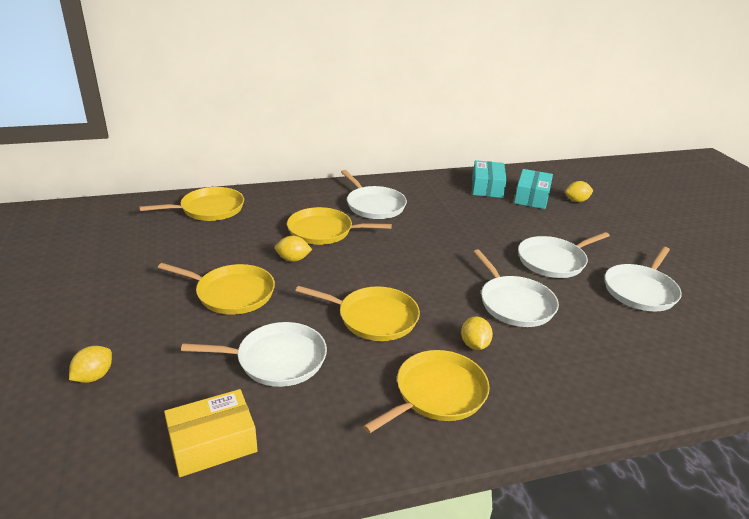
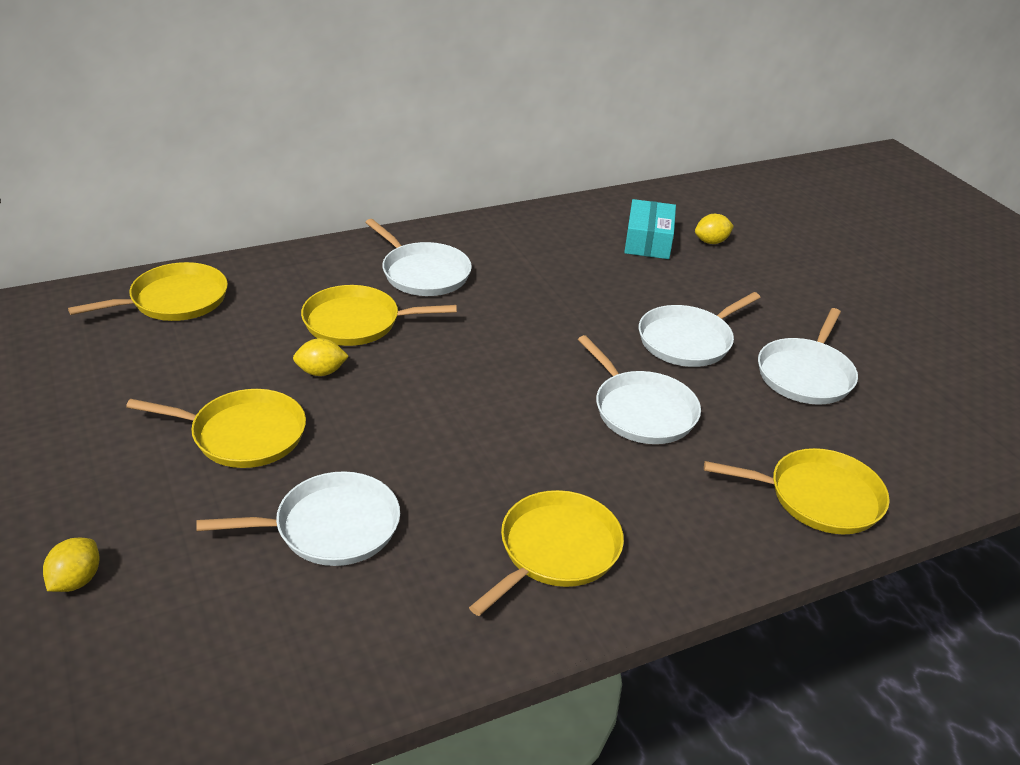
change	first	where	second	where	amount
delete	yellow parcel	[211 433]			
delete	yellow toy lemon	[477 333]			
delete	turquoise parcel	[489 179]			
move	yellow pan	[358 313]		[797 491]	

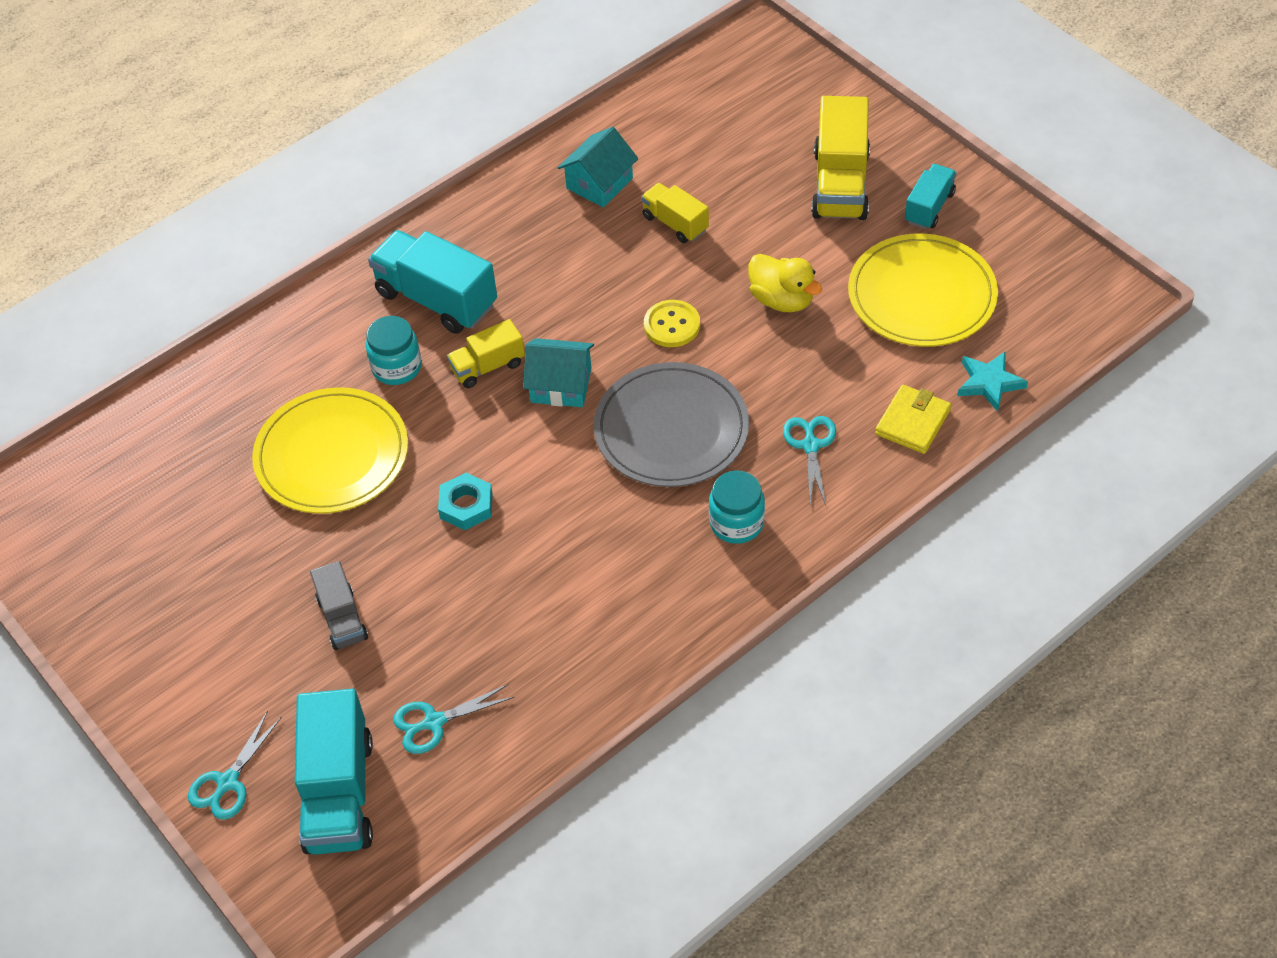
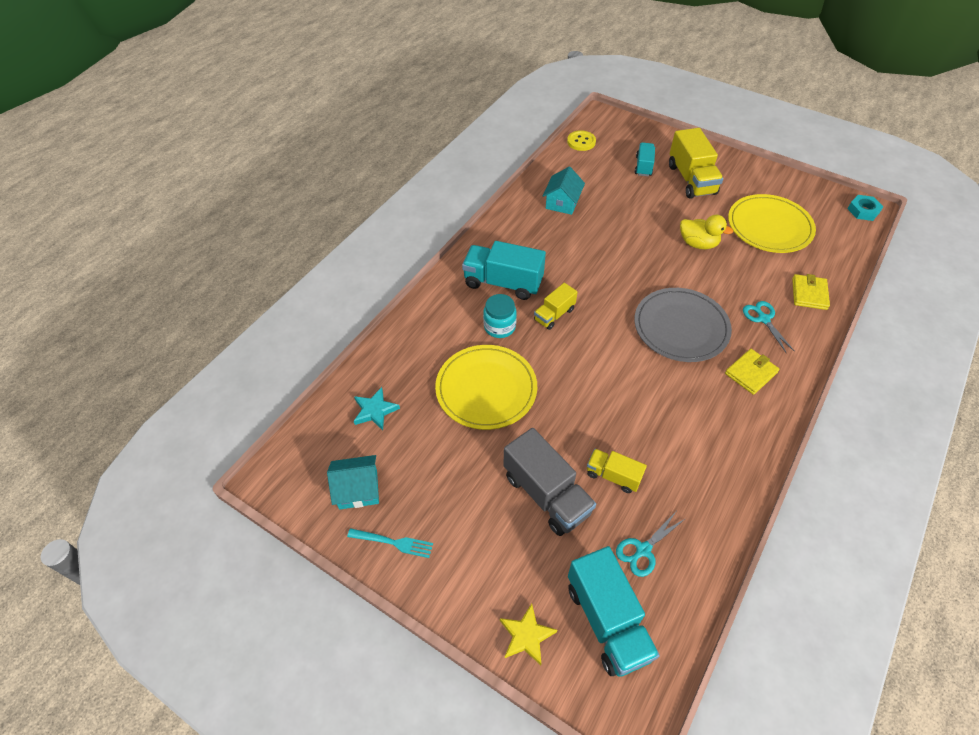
change	first	where	second	where	amount
insert			turquoise table fork	[390 543]	
move	turquoise hexagon nut	[465 501]		[866 208]	
move	turquoise toy house	[558 372]		[353 482]	
move	yellow truck	[675 213]		[617 471]	
move	yellow shirt button	[672 323]		[581 140]	
move	turquoise truck	[931 196]		[645 159]	
move	turquoise star shape	[993 382]		[377 408]	
replace	turquoise scissors	[235 765]	yellow star shape	[528 634]	
replace	turquoise jar	[737 507]	yellow card wallet	[752 372]	
resize	ash-grey truck	[339 605]		[549 482]	x1.76

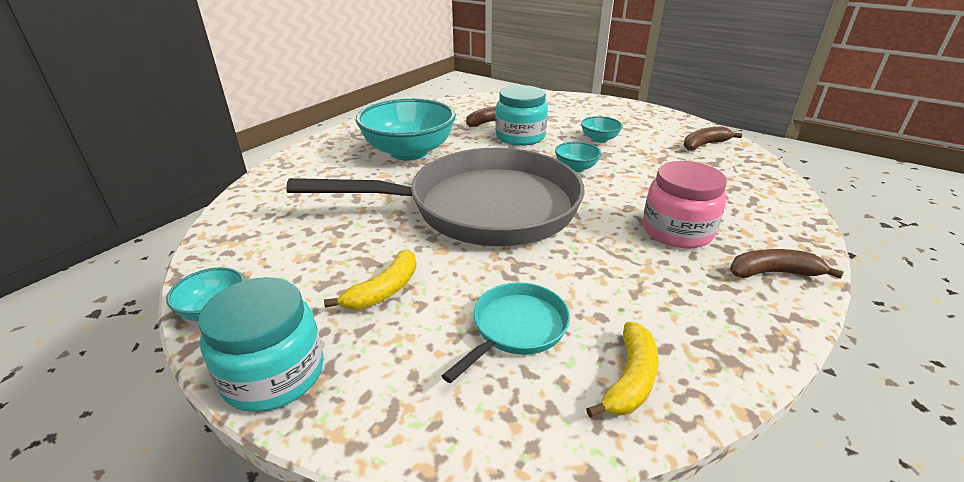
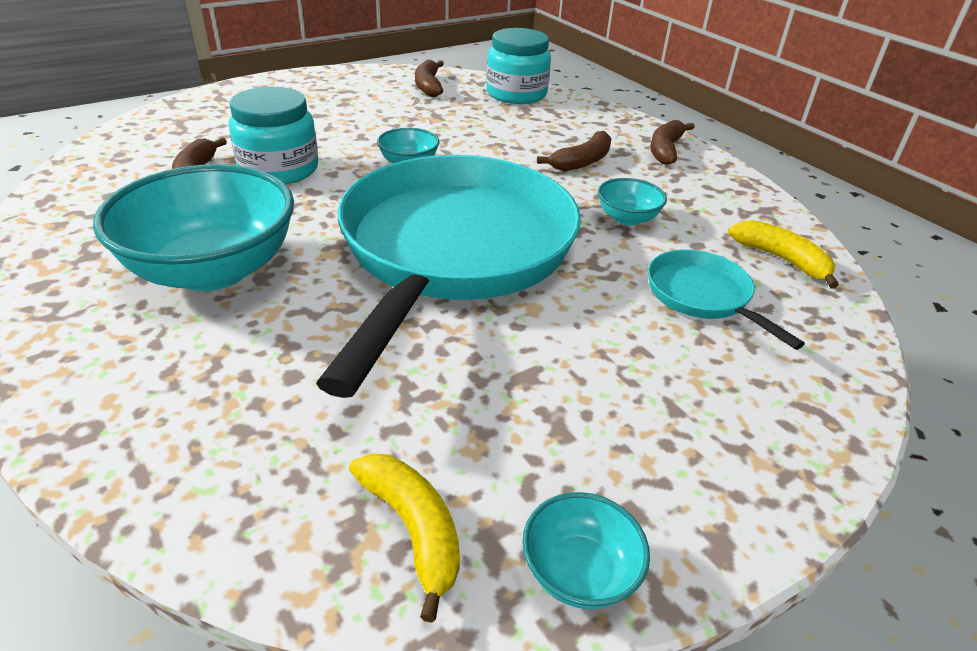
change	first	where	second	where	amount
move	turquoise jar	[261 344]		[518 66]	
move	yellow banana	[370 279]		[404 538]	
move	turquoise bowl	[602 129]		[632 202]	
replace	pink jar	[685 204]	dark brown banana	[574 151]	
recolor	ash-grey pan	[435 197]	turquoise pan	[448 276]	

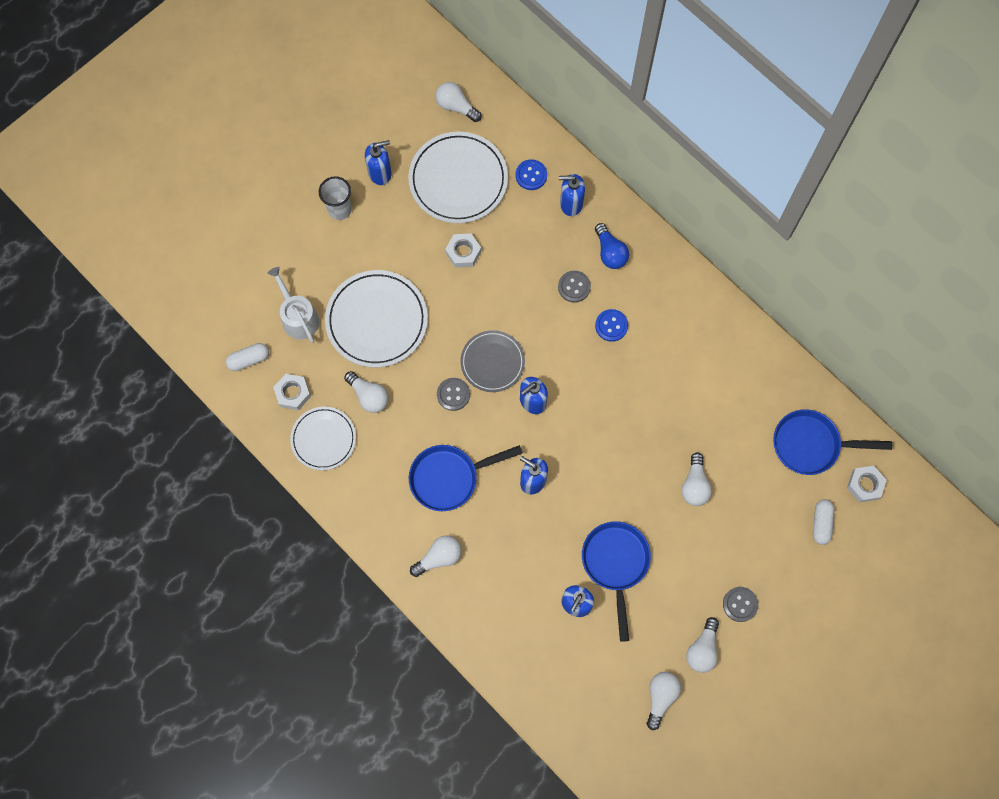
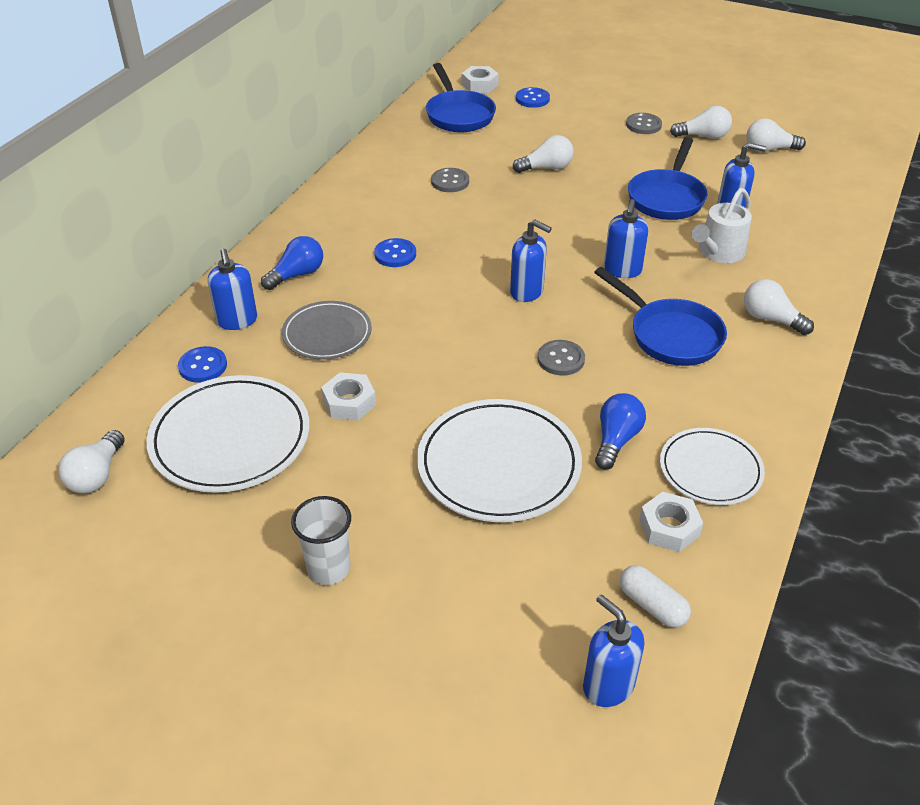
change	first	where	second	where	amount
move	white watering can	[293 305]		[722 225]	
move	blue soap pump	[378 162]		[613 650]	
move	ash-grey plate	[492 361]		[327 330]	
move	ash-grey shirt button	[574 287]		[450 180]	
replace	white pill	[824 522]	blue shirt button	[533 97]	
recolor	white light bulb	[366 392]	blue light bulb	[620 431]	
rotate	blue pan	[616 581]		[668 178]	45 degrees counterclockwise

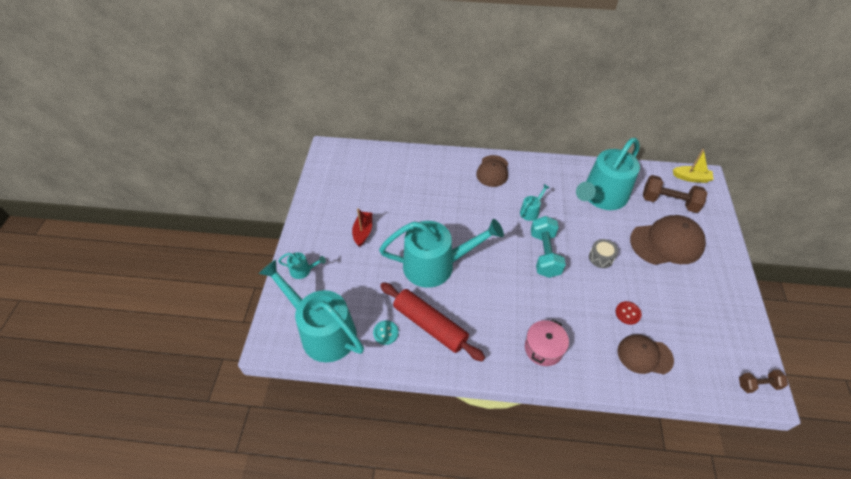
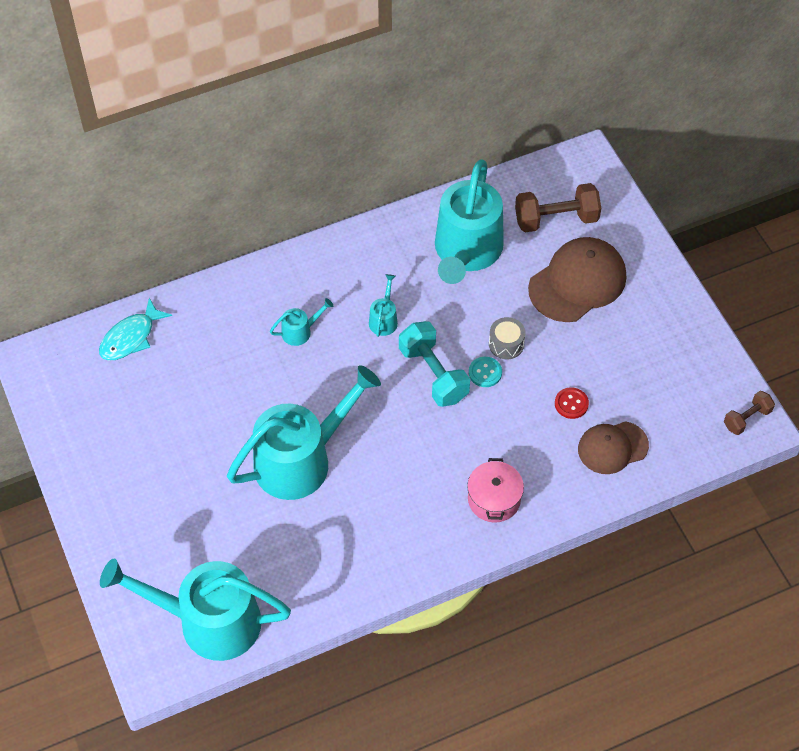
change	first	where	second	where	amount
delete	crimson boat	[362 227]			
delete	crimson rolling pin	[432 321]			
delete	dark brown baseball cap	[492 171]			
delete	yellow boat	[693 166]			
insert			turquoise fish	[135 329]	
move	turquoise watering can	[302 265]		[301 322]	
move	turquoise shirt button	[386 332]		[485 372]	

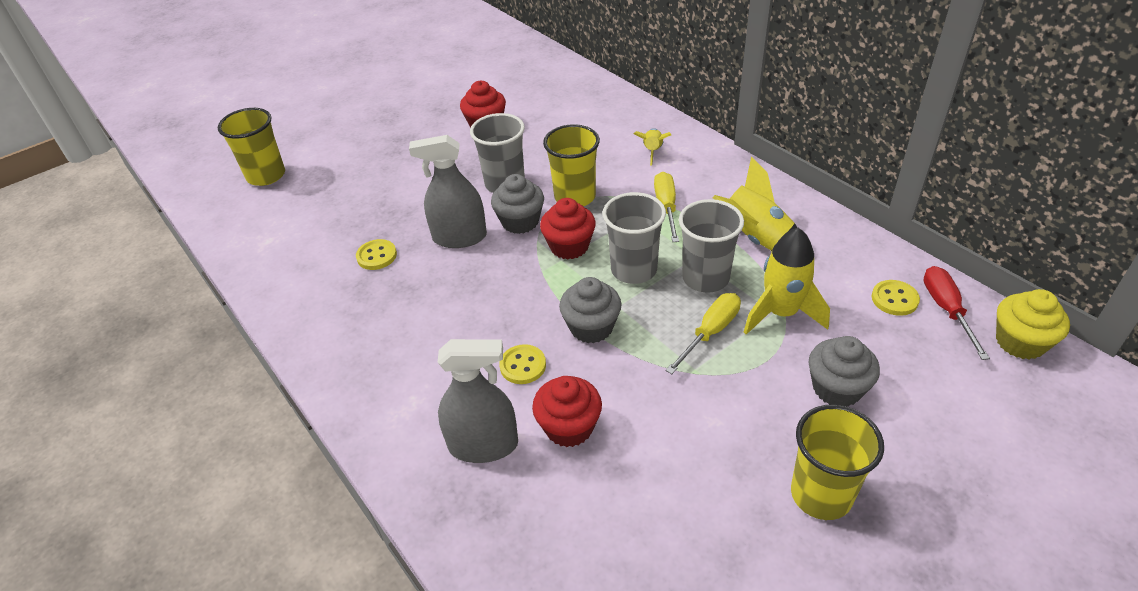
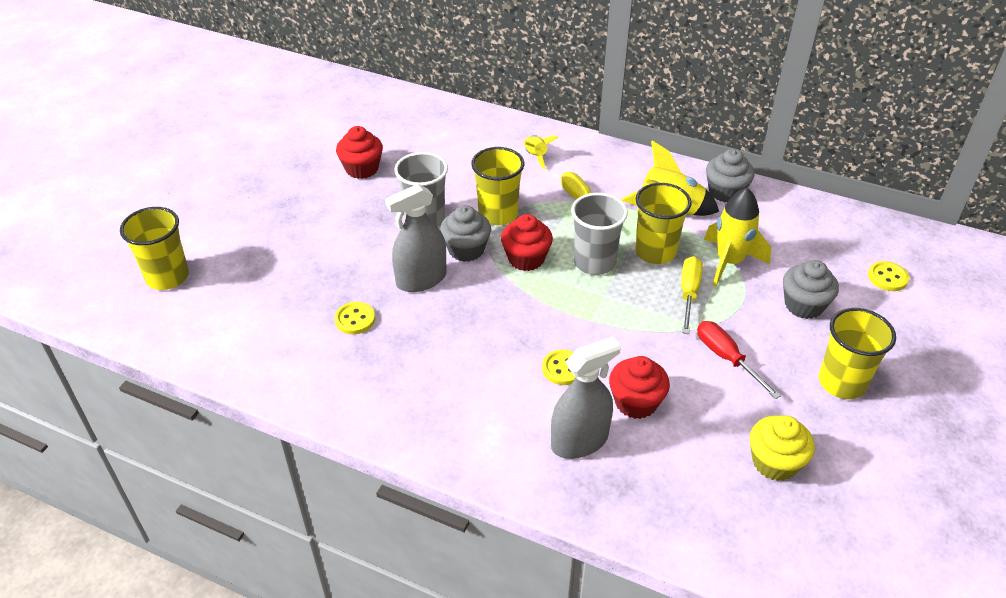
change	first	where	second	where	amount
move	ash-grey muffin	[590 310]		[730 175]	
move	yellow shirt button	[896 298]		[888 276]	
move	crimson hand screwdriver	[956 313]		[739 360]	
move	yellow muffin	[1033 324]		[782 448]	
recolor	ash-grey tumbler	[711 246]	yellow tumbler	[663 223]	

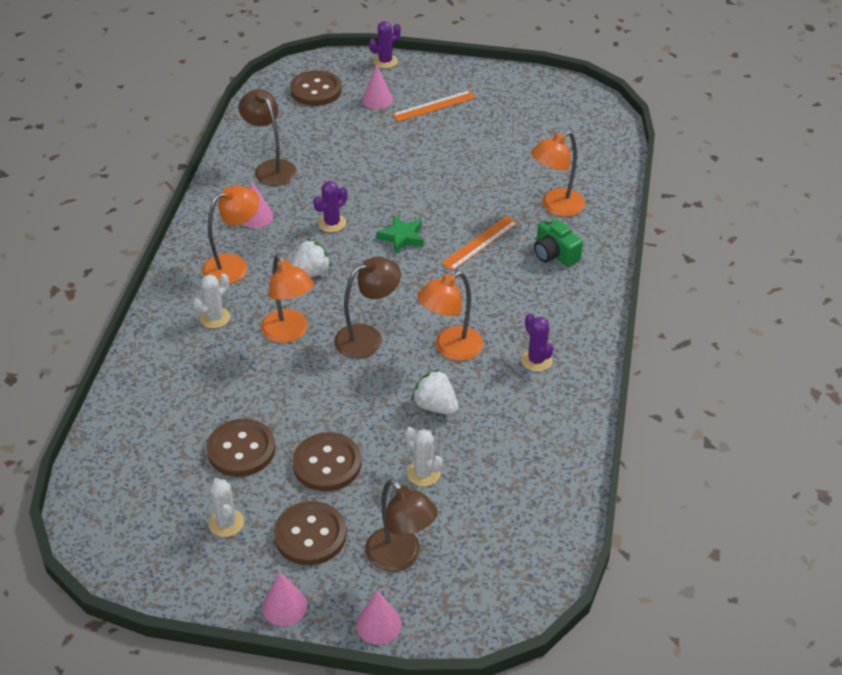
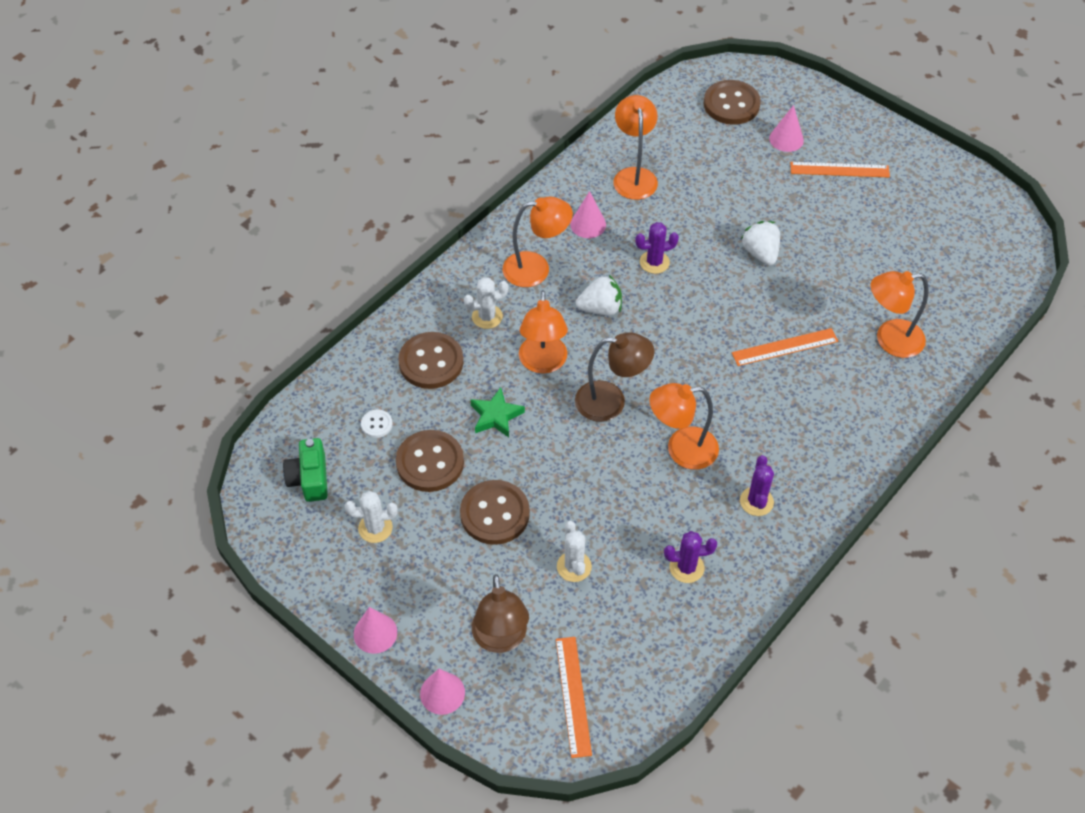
change	first	where	second	where	amount
insert			white shirt button	[377 424]	
insert			orange straightedge	[574 697]	
move	dark brown shirt button	[310 533]		[431 360]	
move	purple cactus	[385 44]		[690 557]	
move	leaf-green star shape	[400 234]		[497 412]	
move	white berry	[435 392]		[760 243]	
move	leaf-green camera	[558 242]		[305 470]	
recolor	dark brown desk lamp	[267 137]	orange desk lamp	[635 147]	
rotate	white cactus	[226 507]		[371 517]	75 degrees clockwise

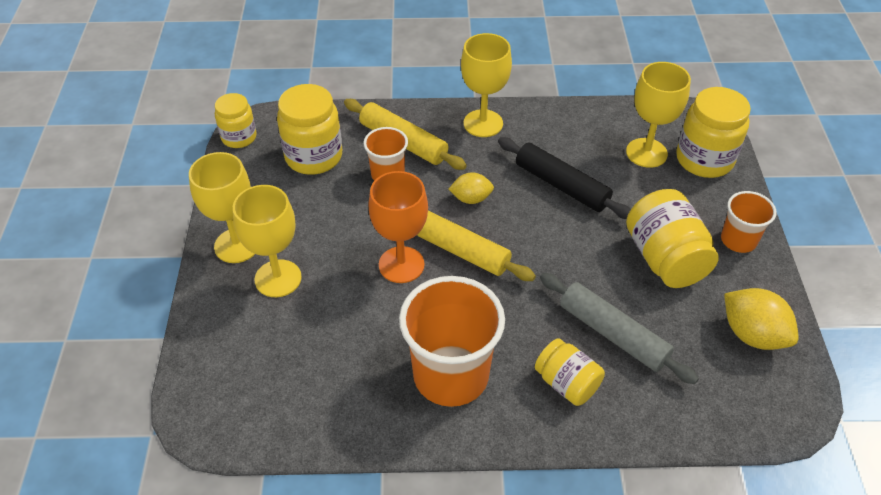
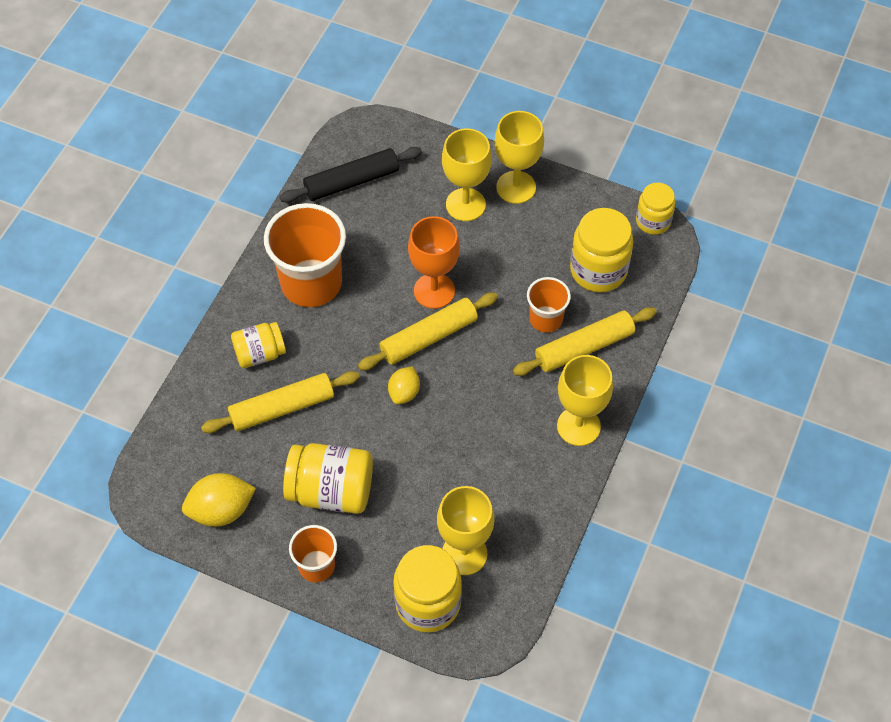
change	first	where	second	where	amount
move	yellow toy lemon	[471 188]		[404 385]	
move	jet-black rolling pin	[564 178]		[351 175]	
recolor	ash-grey rolling pin	[619 328]	yellow rolling pin	[280 402]	

